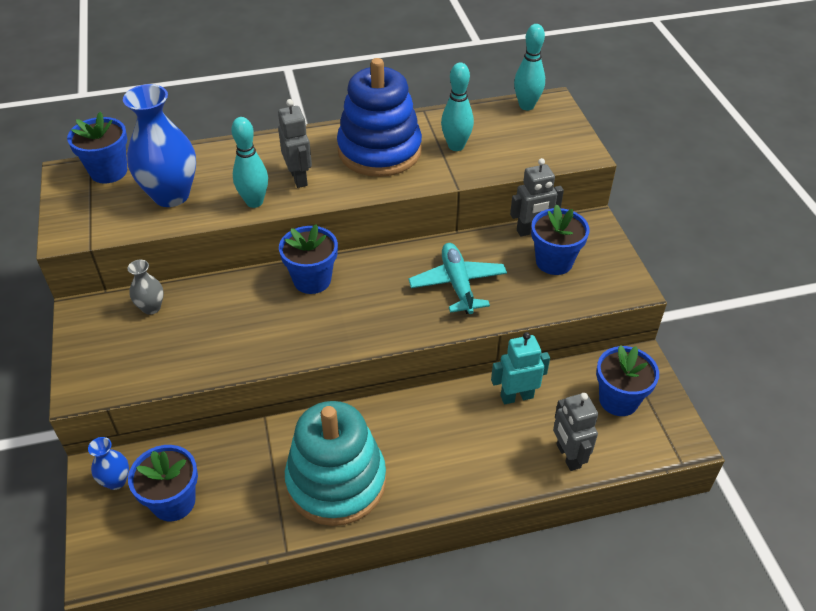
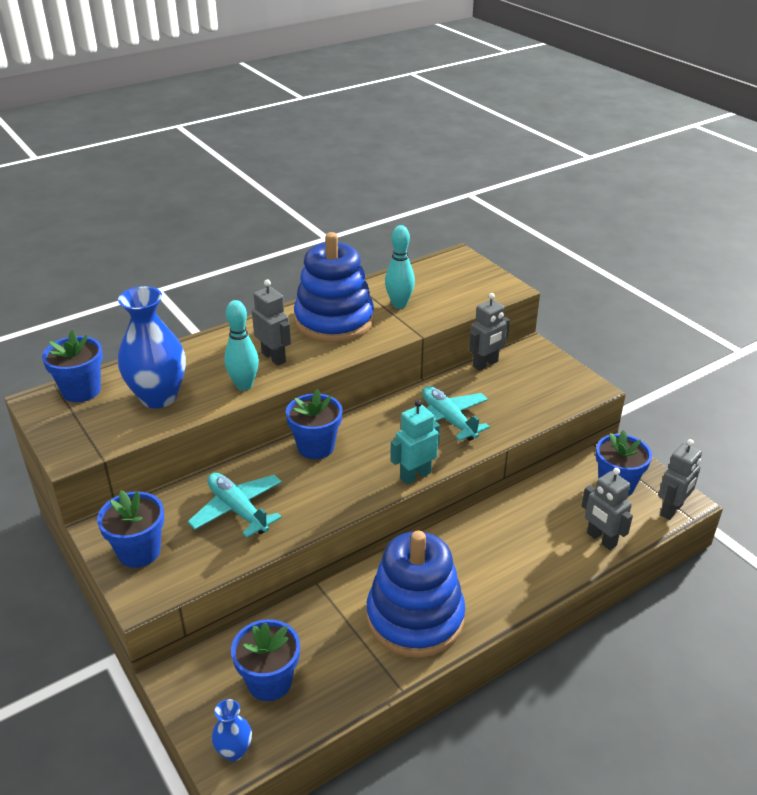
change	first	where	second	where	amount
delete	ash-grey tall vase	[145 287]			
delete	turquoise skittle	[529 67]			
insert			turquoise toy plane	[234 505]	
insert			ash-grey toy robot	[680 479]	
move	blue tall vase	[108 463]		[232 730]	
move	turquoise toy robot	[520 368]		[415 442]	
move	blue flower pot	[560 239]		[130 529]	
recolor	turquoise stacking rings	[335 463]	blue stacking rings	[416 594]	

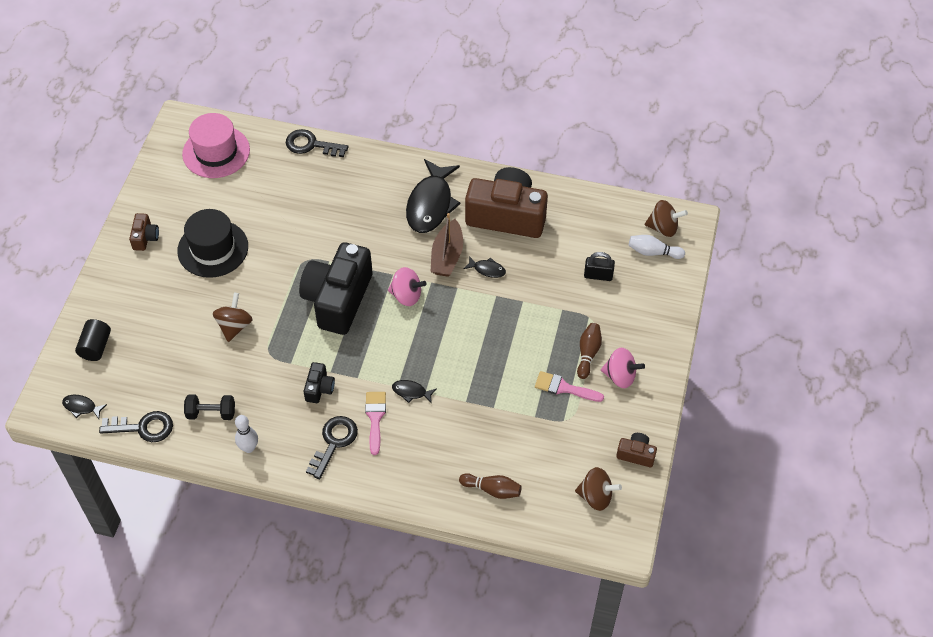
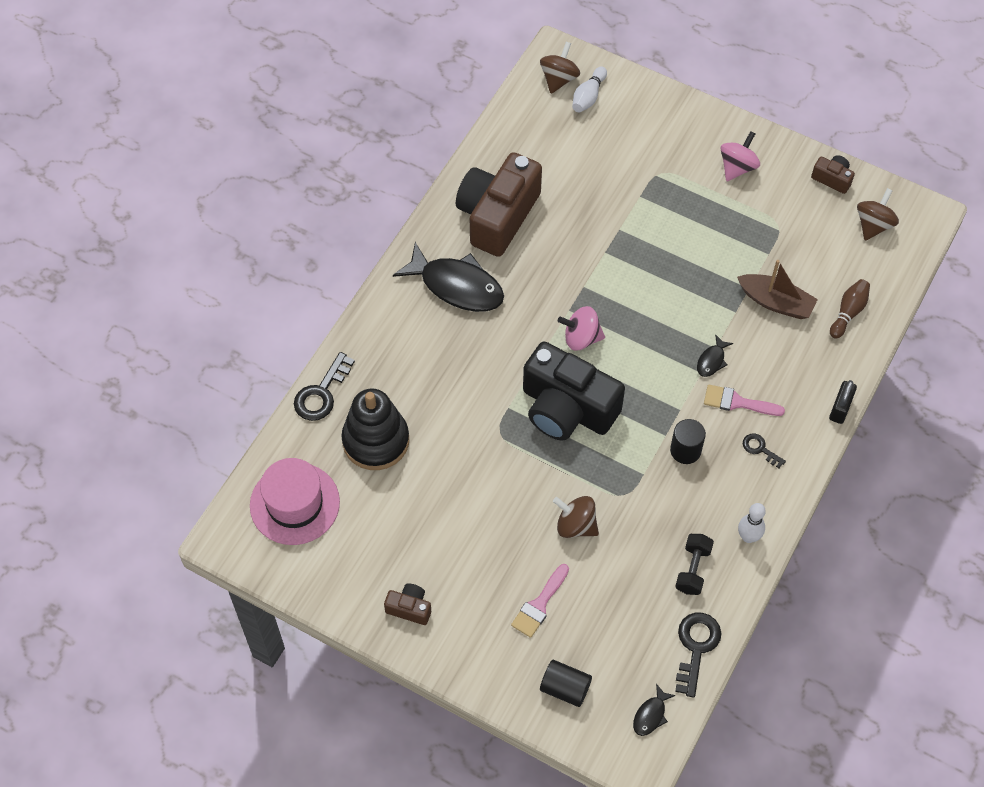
change	first	where	second	where	amount
delete	jet-black top hat	[212 243]			
delete	jet-black fish	[485 267]			
delete	dark brown skittle	[589 351]			
insert			jet-black stacking rings	[375 429]	
move	dark brown boat	[446 245]		[777 289]	
move	pink paint brush	[569 386]		[540 601]	
move	jet-black small lock	[599 266]		[843 402]	
replace	jet-black camera	[319 382]	jet-black cylinder	[688 441]	
rotate	pink toy top	[407 286]		[581 328]	120 degrees counterclockwise
rotate	dark brown camera	[636 450]		[833 174]	90 degrees clockwise
resize	jet-black latchkey	[332 447]		[764 450]	x0.57

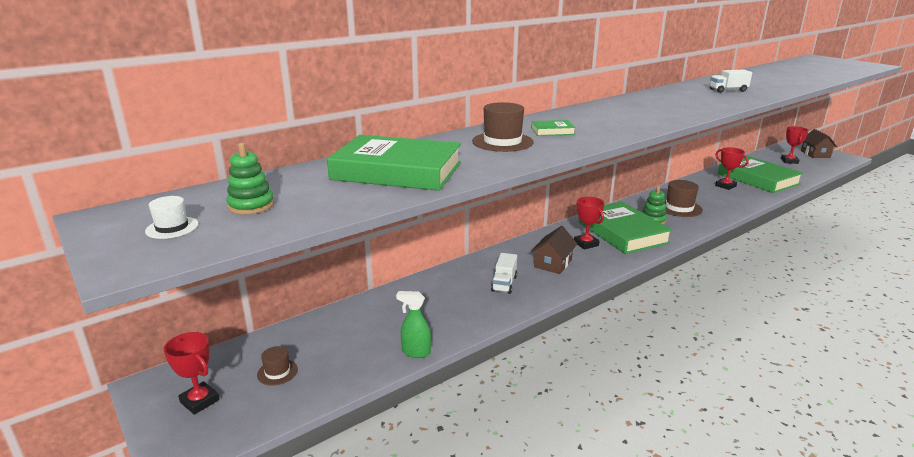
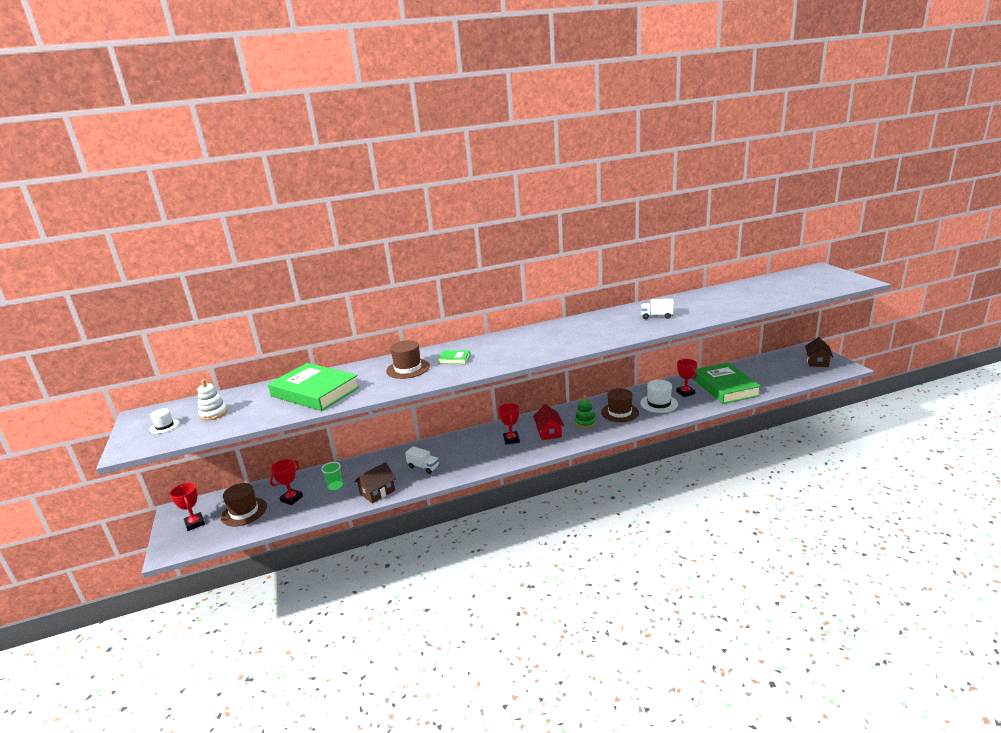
change	first	where	second	where	amount
delete	leaf-green spray cleaner	[413 324]			
insert			leaf-green tumbler	[332 476]	
insert			white top hat	[659 396]	
move	dark brown toy house	[554 250]		[375 482]	
move	crimson prize cup	[795 145]		[286 482]	
replace	leaf-green hardcover	[625 227]	crimson toy house	[548 422]	
recolor	leaf-green stacking rings	[250 179]	white stacking rings	[212 399]	
rotate	white truck	[504 273]		[422 460]	90 degrees counterclockwise
resize	dark brown top hat	[277 366]		[244 504]	x1.78

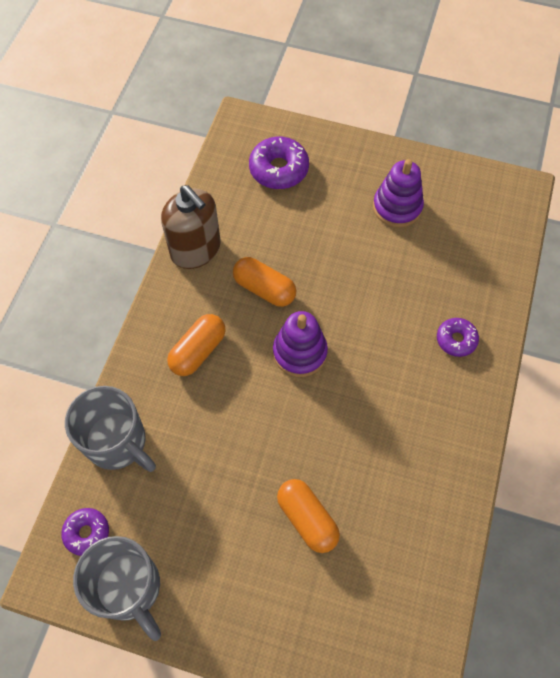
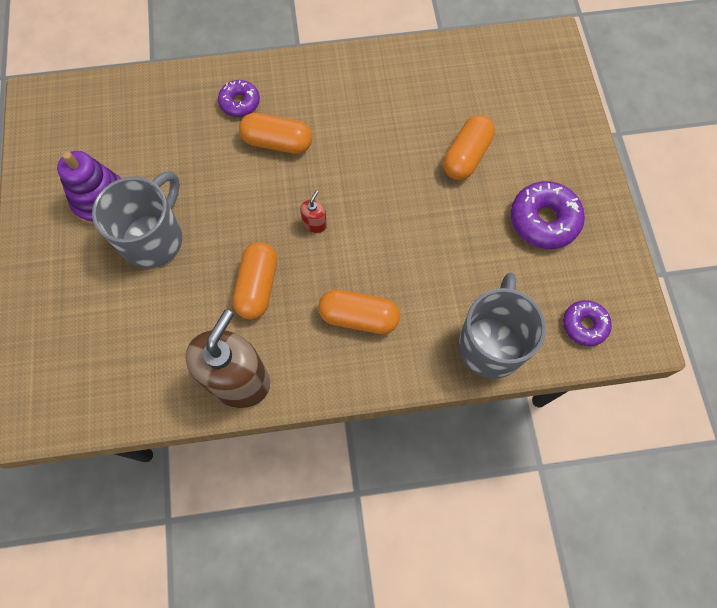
change	first	where	second	where	amount
insert			orange pill	[275 133]	
move	ash-grey tea mug	[117 588]		[137 220]	
move	purple donut	[279 163]		[547 215]	
replace	purple stacking rings	[300 344]	crimson soap pump	[313 211]	

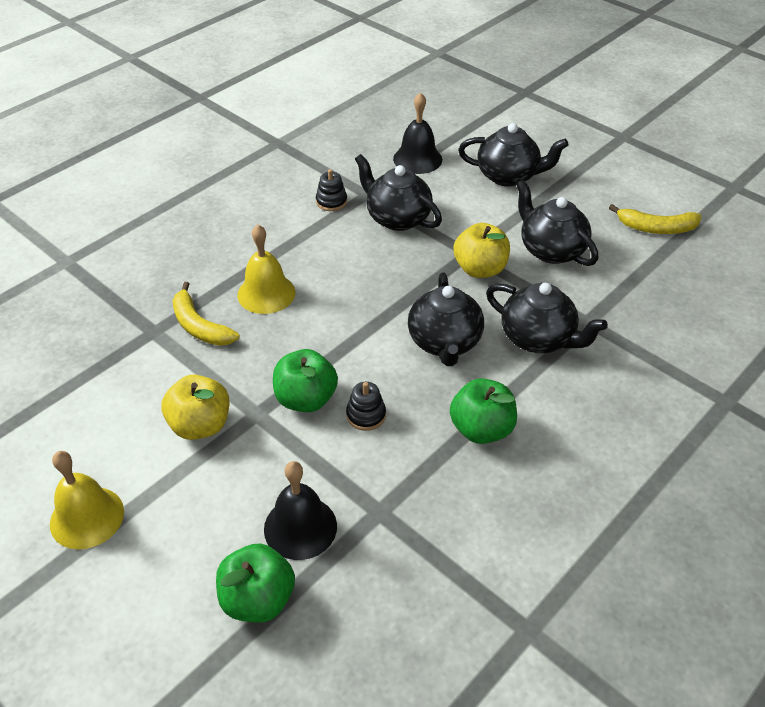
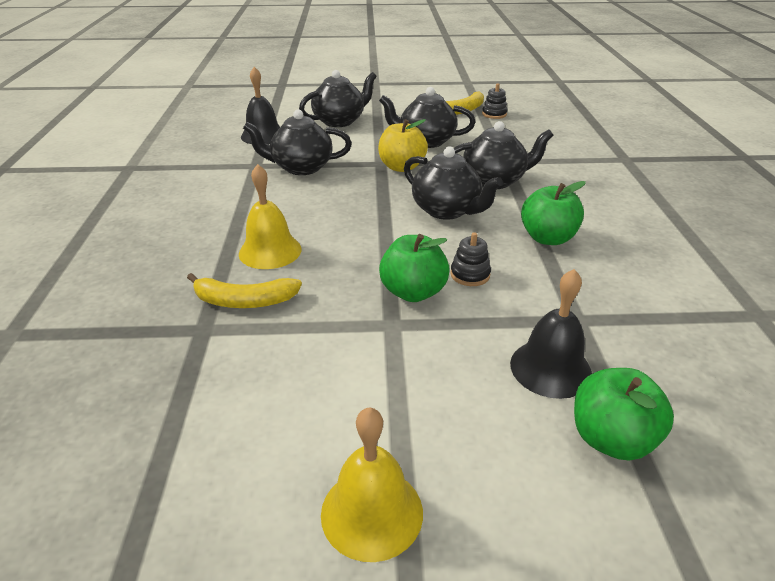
change	first	where	second	where	amount
delete	yellow toy apple	[195 407]			
move	jet-black stacking rings	[331 190]		[495 101]	

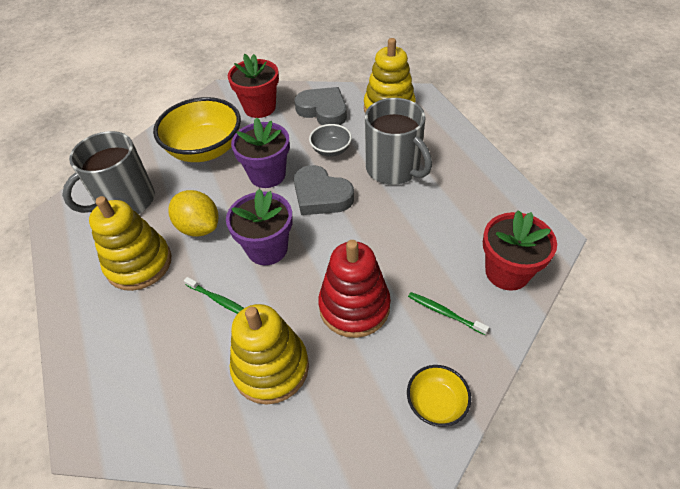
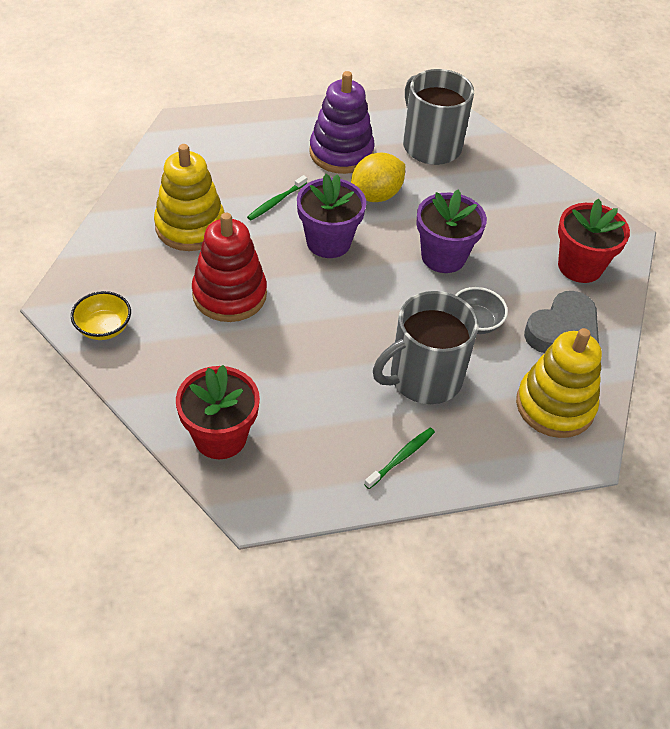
change	first	where	second	where	amount
delete	yellow bowl	[197 129]			
delete	ash-grey heart	[324 190]			
move	leaf-green dental brush	[448 313]		[399 458]	
recolor	yellow stacking rings	[130 243]	purple stacking rings	[342 122]	

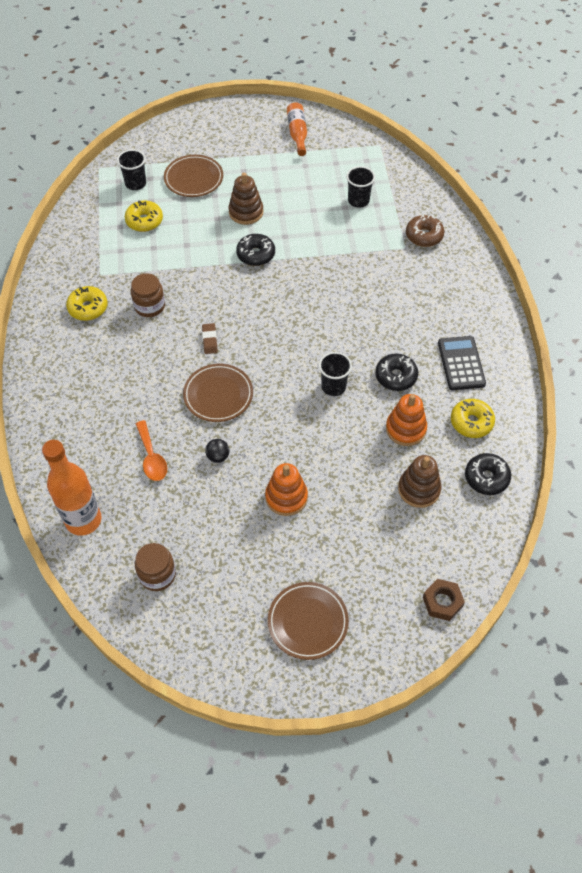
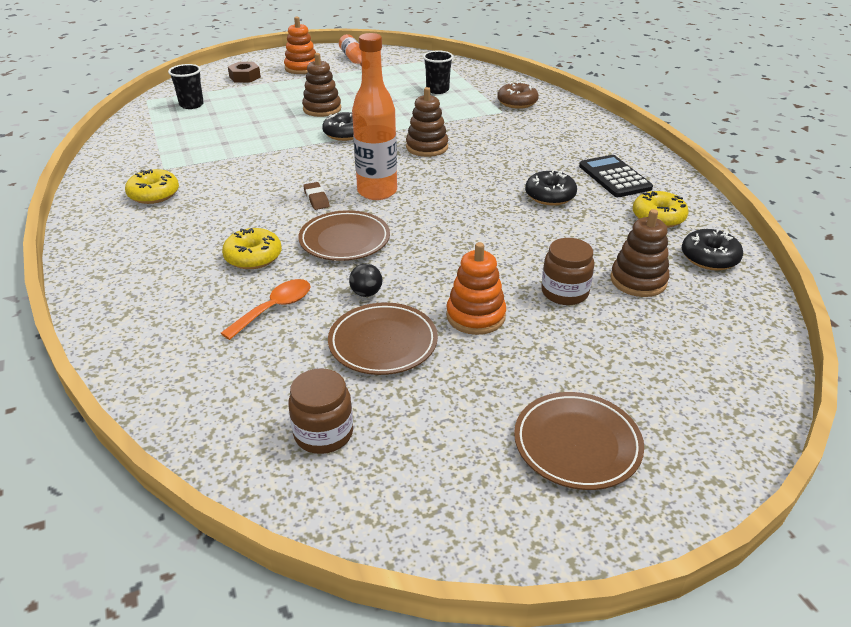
change	first	where	second	where	amount
delete	jet-black tumbler	[335 374]			
insert			dark brown stacking rings	[427 122]	
move	orange drink bottle	[72 488]		[374 116]	
move	yellow donut	[144 216]		[252 248]	
move	dark brown jar	[148 295]		[567 271]	
move	dark brown plate	[193 176]		[383 338]	
move	orange stacking rings	[406 420]		[300 45]	
move	dark brown hexagon nut	[444 600]		[244 72]	
rotate	orange tablespoon	[151 450]		[266 309]	105 degrees counterclockwise

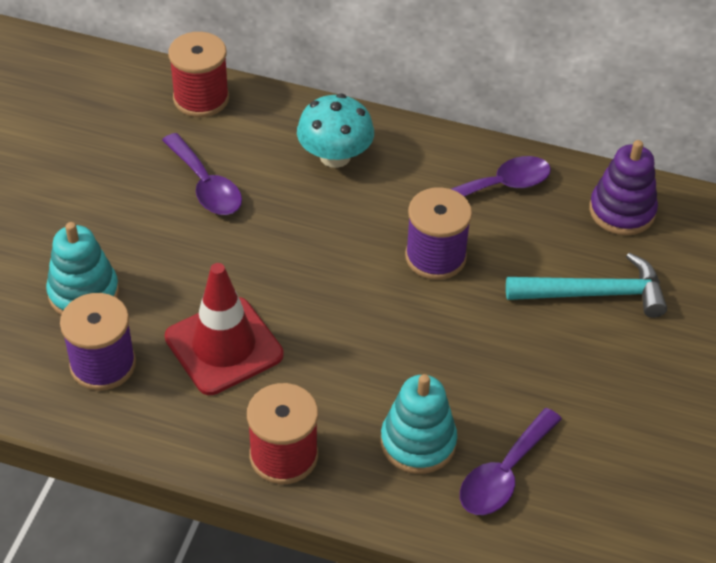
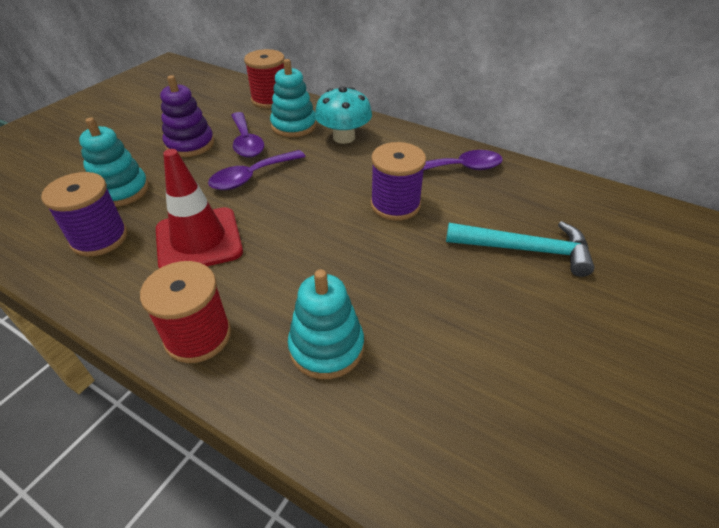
change	first	where	second	where	amount
insert			turquoise stacking rings	[293 98]	
move	purple tablespoon	[511 461]		[257 170]	
move	purple stacking rings	[623 187]		[187 116]	

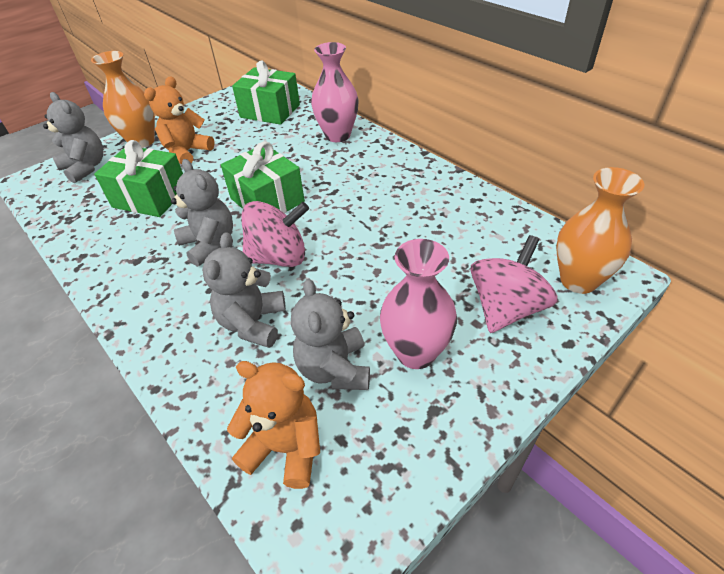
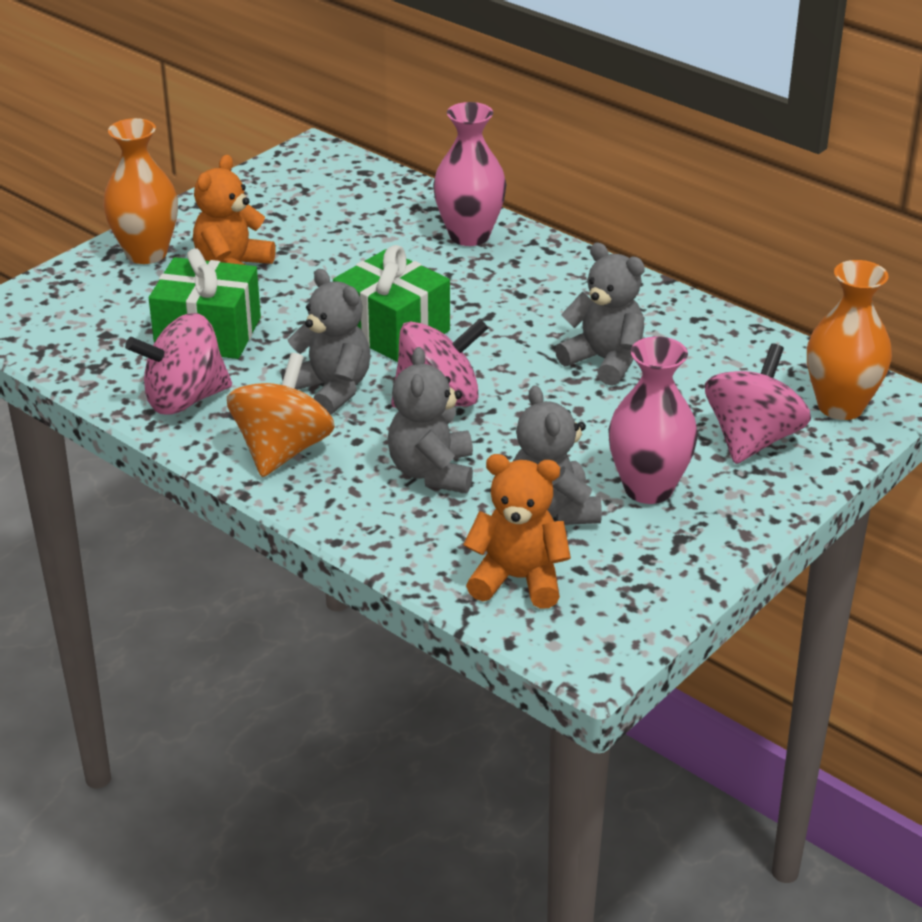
change	first	where	second	where	amount
delete	leaf-green gift	[266 92]			
insert			pink toy top	[178 364]	
insert			orange toy top	[281 415]	
move	ash-grey teddy bear	[73 137]		[600 314]	

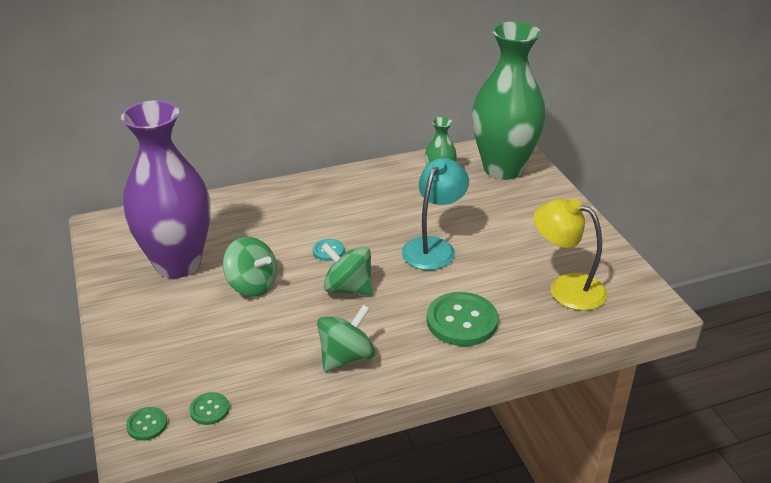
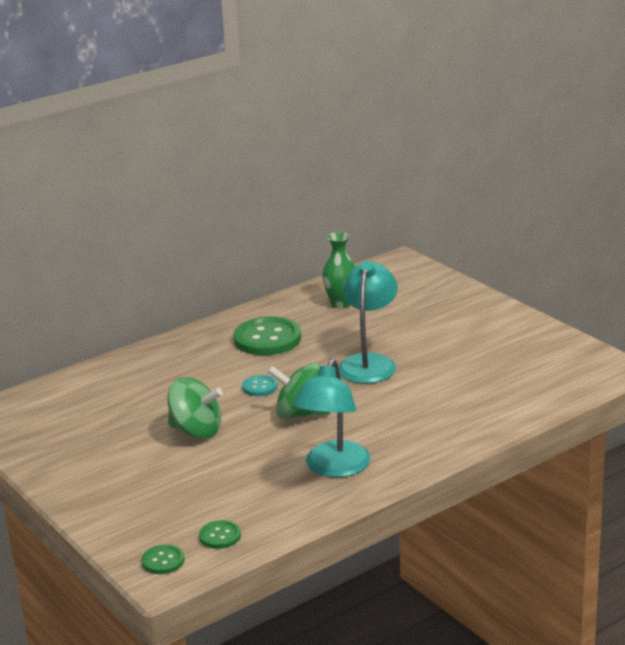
change	first	where	second	where	amount
delete	purple tall vase	[166 189]			
delete	leaf-green tall vase	[509 101]			
delete	yellow desk lamp	[570 255]			
move	leaf-green shirt button	[462 319]		[267 336]	
replace	leaf-green toy top	[346 338]	turquoise desk lamp	[332 418]	

